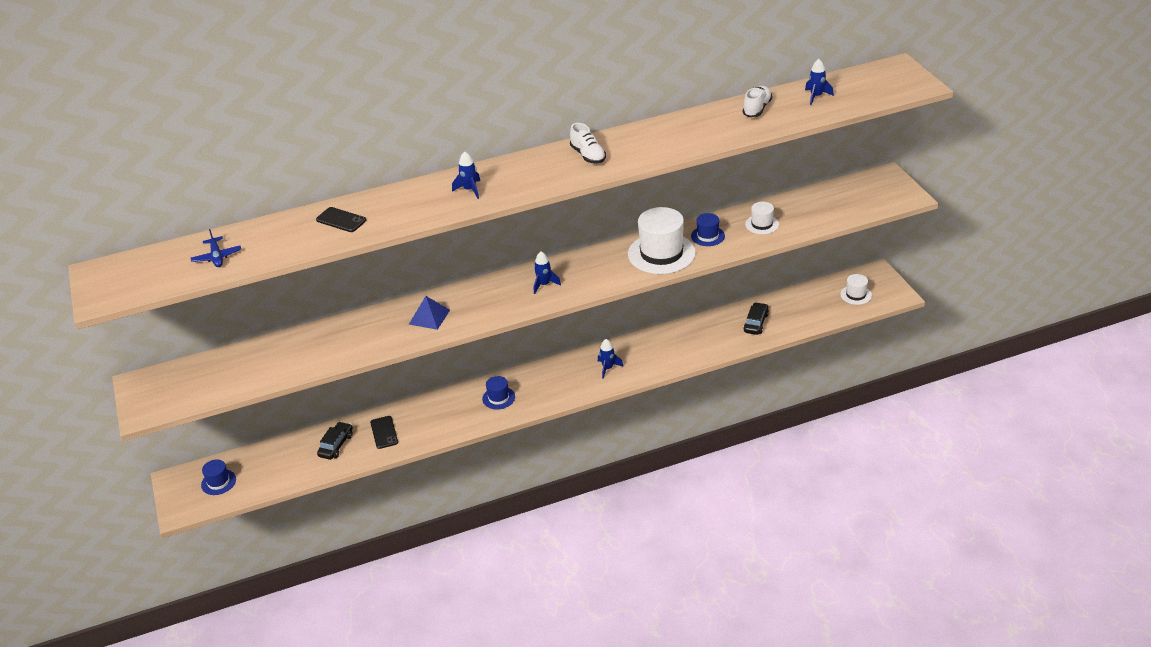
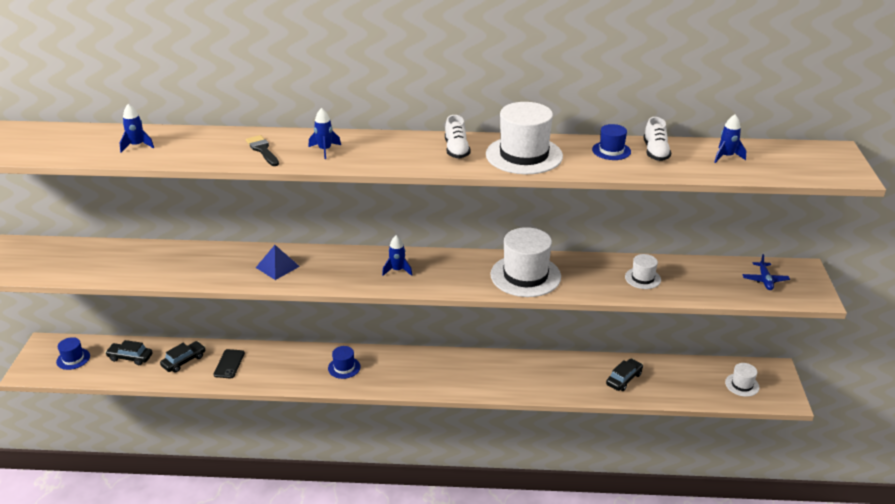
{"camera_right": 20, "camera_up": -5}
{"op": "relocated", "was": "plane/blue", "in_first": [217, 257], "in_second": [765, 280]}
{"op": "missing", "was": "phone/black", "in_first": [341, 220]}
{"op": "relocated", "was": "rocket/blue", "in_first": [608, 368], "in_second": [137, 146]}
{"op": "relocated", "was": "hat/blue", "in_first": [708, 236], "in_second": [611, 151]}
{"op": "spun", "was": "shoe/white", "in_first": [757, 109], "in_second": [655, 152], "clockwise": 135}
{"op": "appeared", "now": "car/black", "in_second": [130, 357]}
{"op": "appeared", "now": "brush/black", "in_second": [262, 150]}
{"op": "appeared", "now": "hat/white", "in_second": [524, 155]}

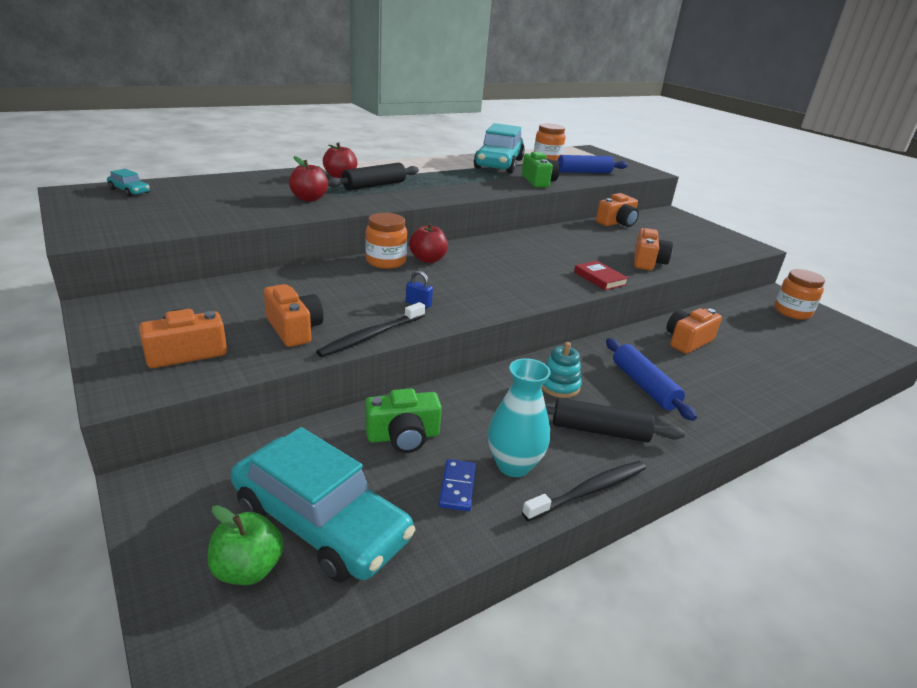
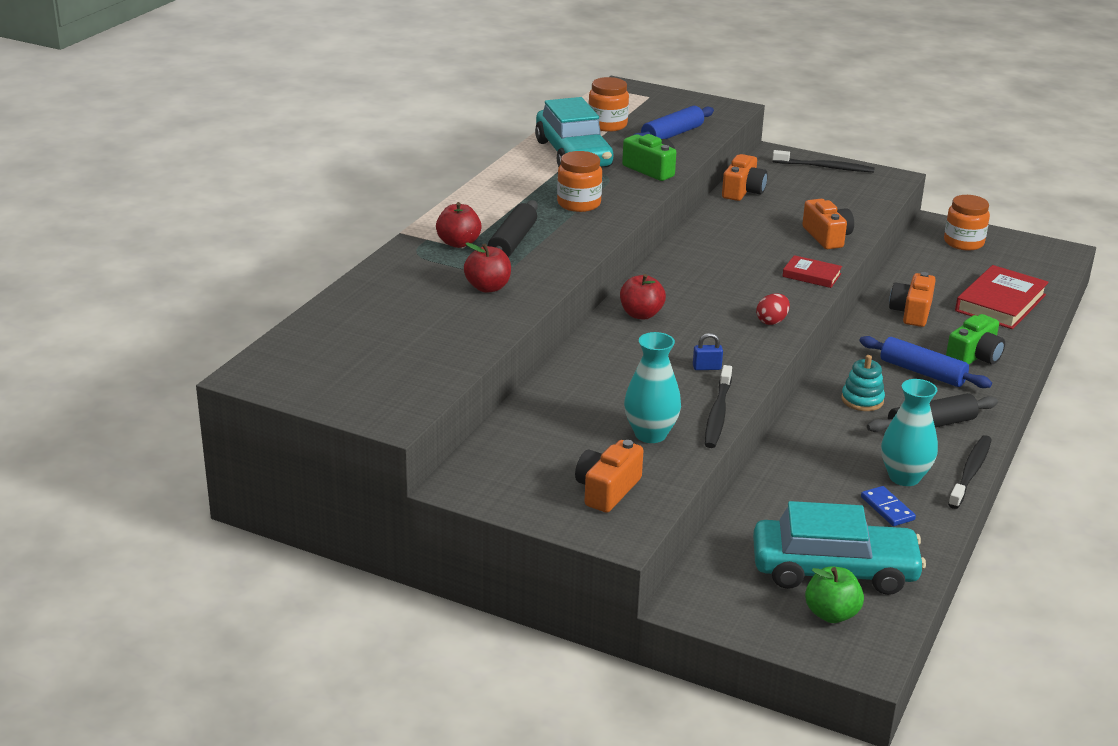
{"camera_right": -30, "camera_up": 0}
{"op": "missing", "was": "car/turquoise", "in_first": [129, 191]}
{"op": "exchanged", "was": "camera/orange", "now": "vase/turquoise", "in_first": [294, 329], "in_second": [650, 434]}
{"op": "relocated", "was": "camera/green", "in_first": [403, 436], "in_second": [974, 356]}
{"op": "relocated", "was": "jar/orange", "in_first": [386, 261], "in_second": [579, 204]}
{"op": "appeared", "now": "egg/red", "in_second": [772, 321]}
{"op": "appeared", "now": "toothbrush/black", "in_second": [825, 167]}
{"op": "appeared", "now": "book/red", "in_second": [1000, 303]}

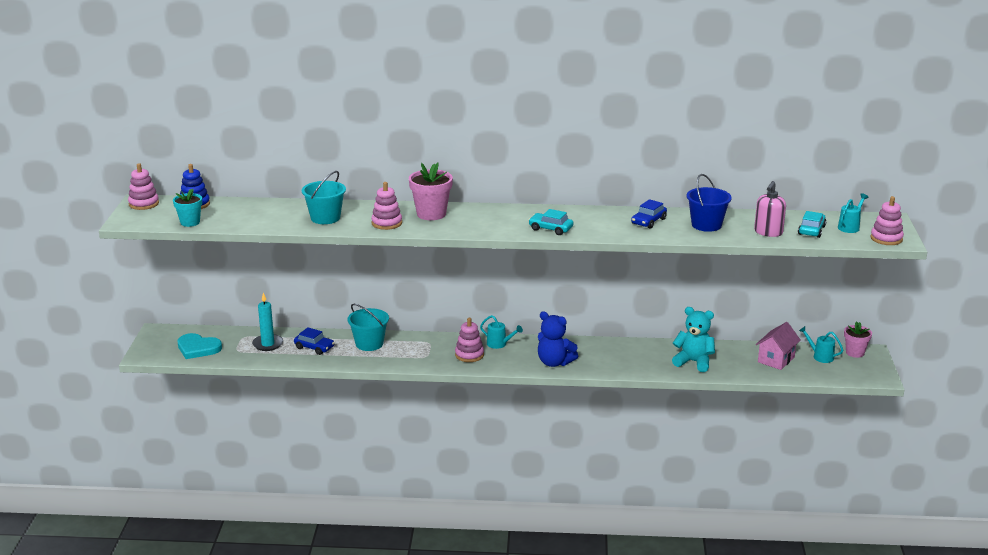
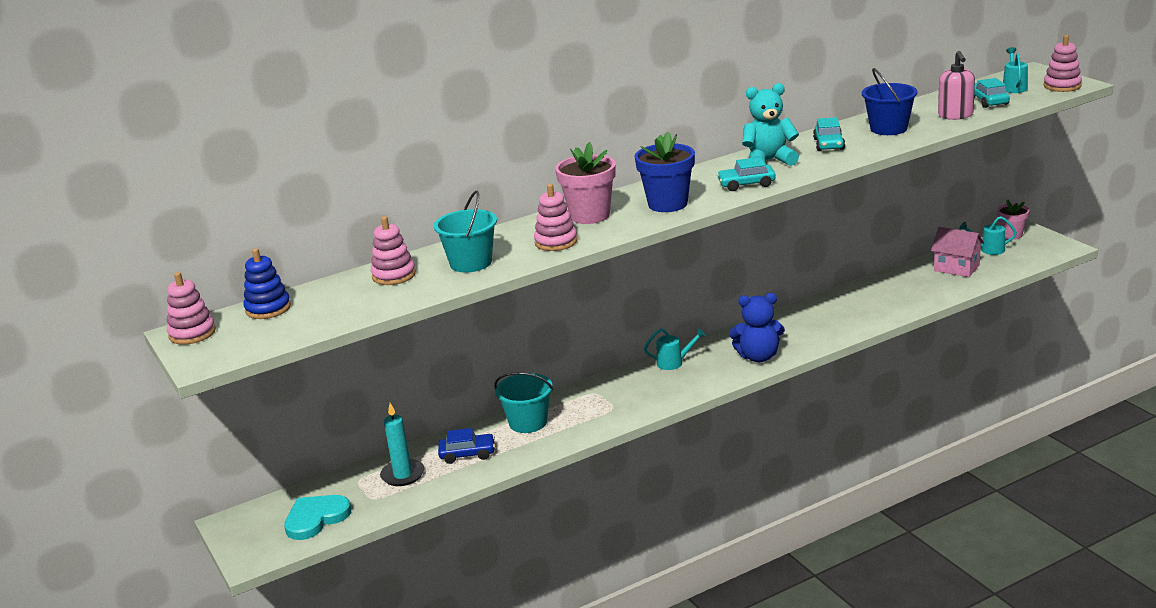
{"camera_right": -30, "camera_up": 0}
{"op": "missing", "was": "flower pot/turquoise", "in_first": [190, 222]}
{"op": "spun", "was": "heart/turquoise", "in_first": [198, 348], "in_second": [316, 518], "clockwise": 150}
{"op": "relocated", "was": "stacking toy/pink", "in_first": [469, 355], "in_second": [394, 275]}
{"op": "colour", "was": "car/blue", "now": "car/turquoise", "in_first": [648, 221], "in_second": [829, 144]}
{"op": "relocated", "was": "teddy bear/turquoise", "in_first": [693, 362], "in_second": [769, 161]}
{"op": "spun", "was": "house/pink", "in_first": [776, 359], "in_second": [956, 268], "clockwise": -60}
{"op": "appeared", "now": "flower pot/blue", "in_second": [667, 204]}

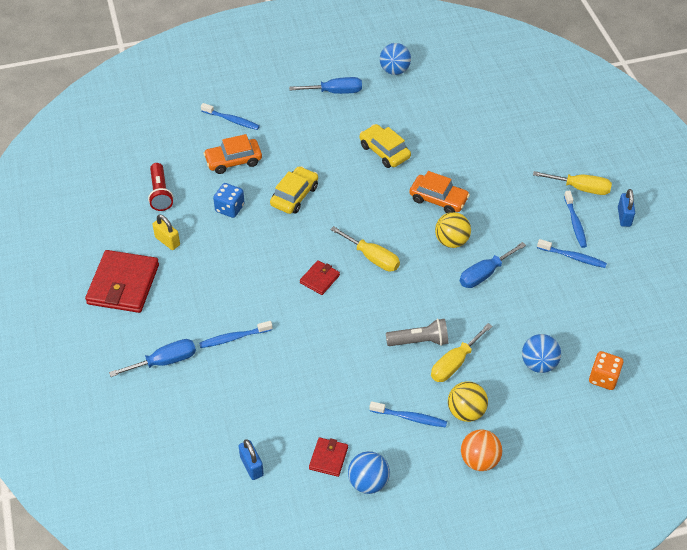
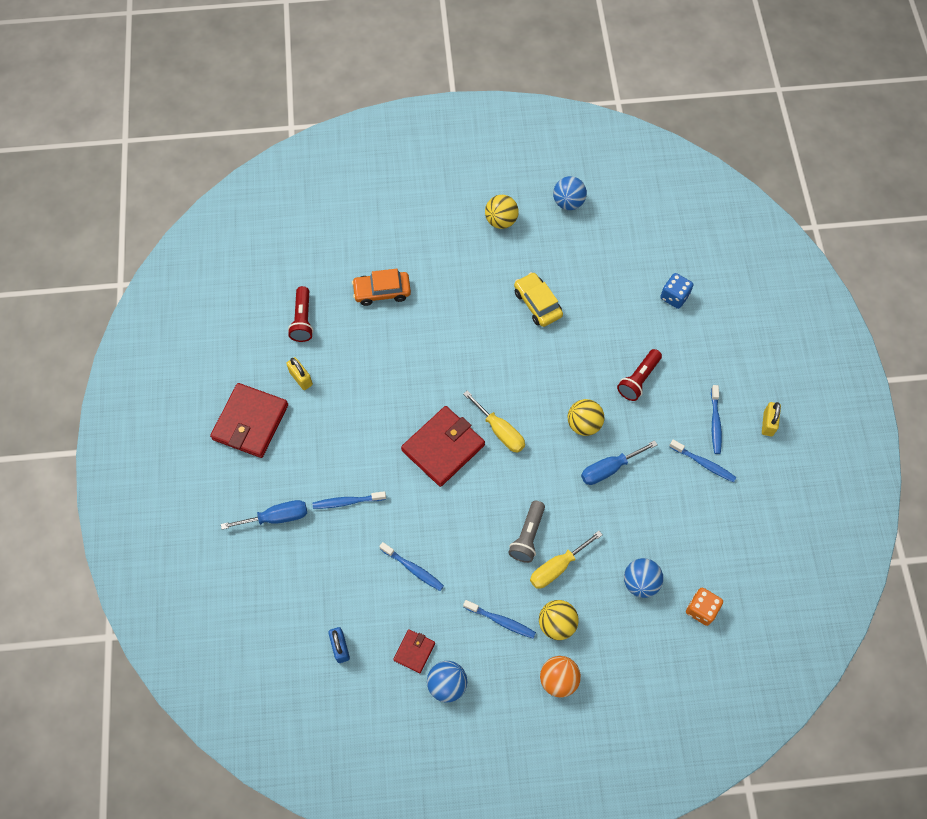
{"camera_right": 10, "camera_up": 15}
{"op": "relocated", "was": "toothbrush/blue", "in_first": [232, 120], "in_second": [413, 569]}
{"op": "relocated", "was": "dice/blue", "in_first": [230, 208], "in_second": [674, 297]}
{"op": "missing", "was": "car/yellow", "in_first": [294, 196]}
{"op": "exchanged", "was": "screwdriver/blue", "now": "ball/yellow", "in_first": [335, 92], "in_second": [501, 221]}
{"op": "size", "was": "wallet/red", "in_first": [320, 279], "in_second": [443, 447], "ratio": 2.02}
{"op": "spun", "was": "flashlight/grey", "in_first": [419, 341], "in_second": [527, 536], "clockwise": 105}
{"op": "missing", "was": "car/orange", "in_first": [438, 199]}
{"op": "missing", "was": "screwdriver/yellow", "in_first": [580, 188]}
{"op": "colour", "was": "padlock/blue", "now": "padlock/yellow", "in_first": [624, 217], "in_second": [768, 423]}
{"op": "appeared", "now": "flashlight/red", "in_second": [638, 379]}

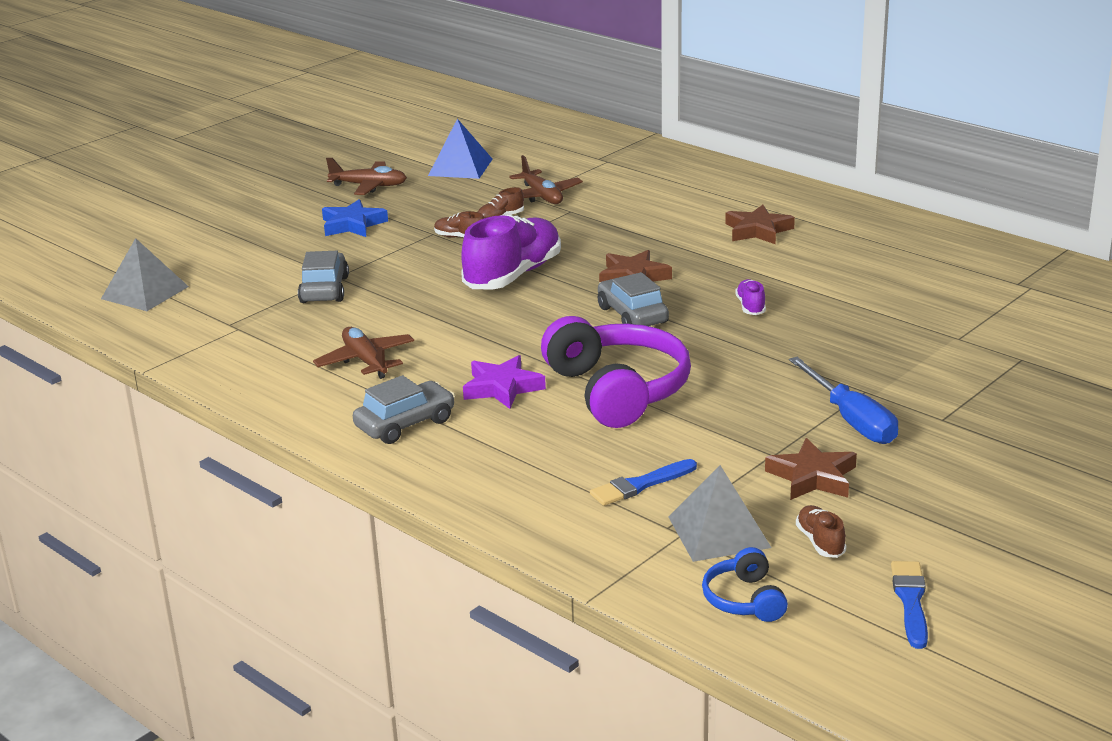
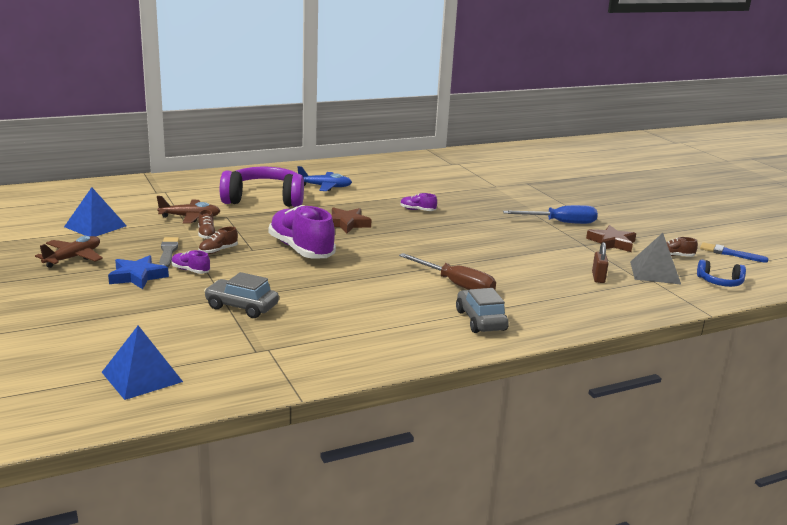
{"camera_right": -70, "camera_up": -5}
{"op": "colour", "was": "pyramid/grey", "now": "pyramid/blue", "in_first": [145, 292], "in_second": [142, 377]}
{"op": "missing", "was": "plane/brown", "in_first": [365, 361]}
{"op": "exchanged", "was": "star/purple", "now": "screwdriver/brown", "in_first": [502, 387], "in_second": [456, 285]}
{"op": "relocated", "was": "headphones/purple", "in_first": [618, 390], "in_second": [264, 199]}
{"op": "exchanged", "was": "brush/blue", "now": "padlock/brown", "in_first": [640, 485], "in_second": [598, 277]}
{"op": "missing", "was": "car/grey", "in_first": [632, 315]}
{"op": "exchanged", "was": "star/brown", "now": "plane/blue", "in_first": [758, 230], "in_second": [325, 187]}
{"op": "appeared", "now": "brush/grey", "in_second": [168, 252]}
{"op": "appeared", "now": "shoe/purple", "in_second": [190, 271]}

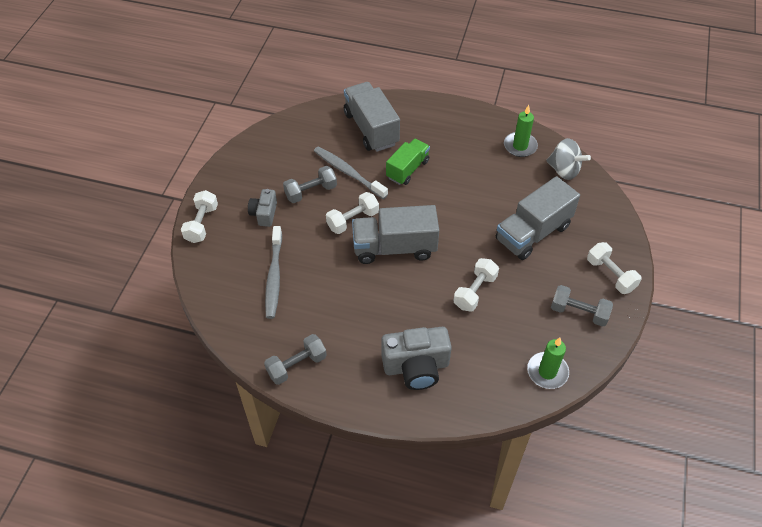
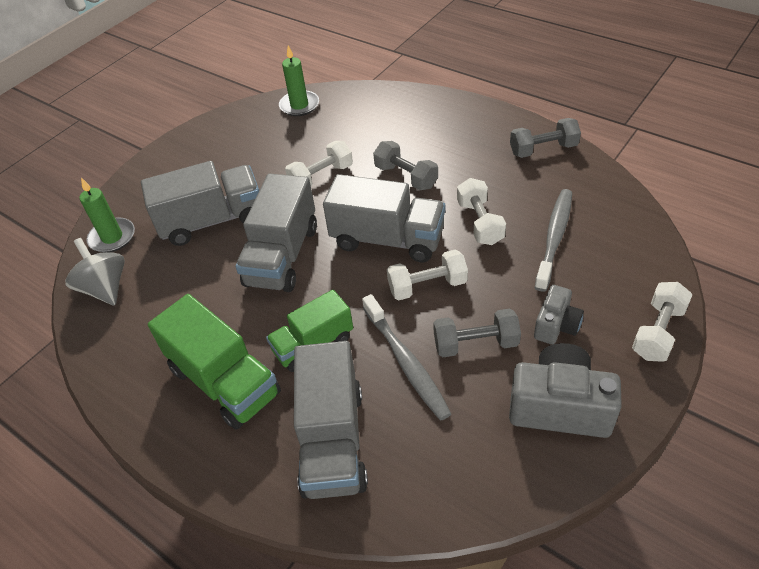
{"camera_right": -155, "camera_up": -5}
{"op": "relocated", "was": "camera/grey", "in_first": [416, 367], "in_second": [560, 406]}
{"op": "relocated", "was": "candle/green", "in_first": [520, 146], "in_second": [112, 237]}
{"op": "relocated", "was": "dumbbell/grey", "in_first": [579, 312], "in_second": [406, 177]}
{"op": "relocated", "was": "dumbbell/white", "in_first": [610, 275], "in_second": [480, 223]}
{"op": "appeared", "now": "truck/green", "in_second": [224, 381]}
{"op": "appeared", "now": "truck/grey", "in_second": [282, 256]}

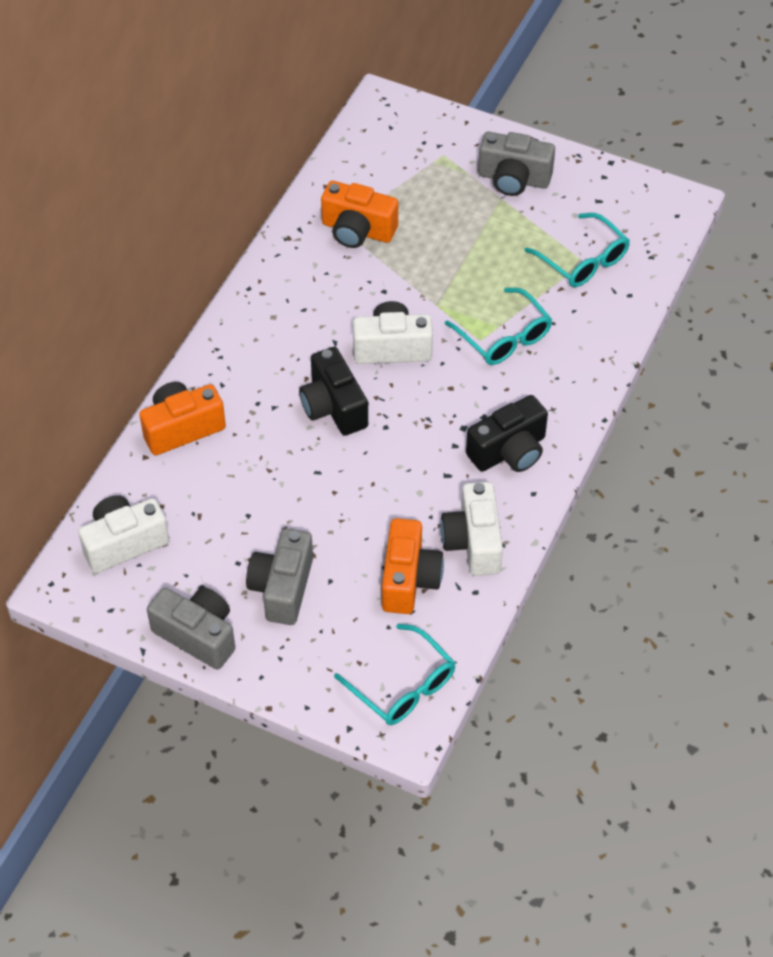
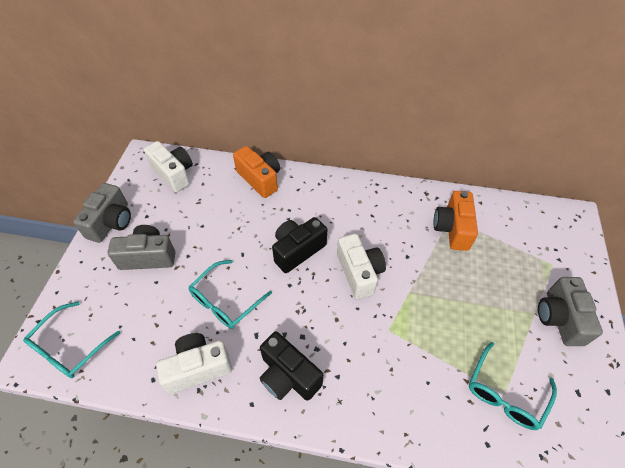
{"camera_right": 75, "camera_up": 0}
{"op": "missing", "was": "camera/orange", "in_first": [409, 579]}
{"op": "relocated", "was": "glasses/turquoise", "in_first": [504, 337], "in_second": [225, 301]}

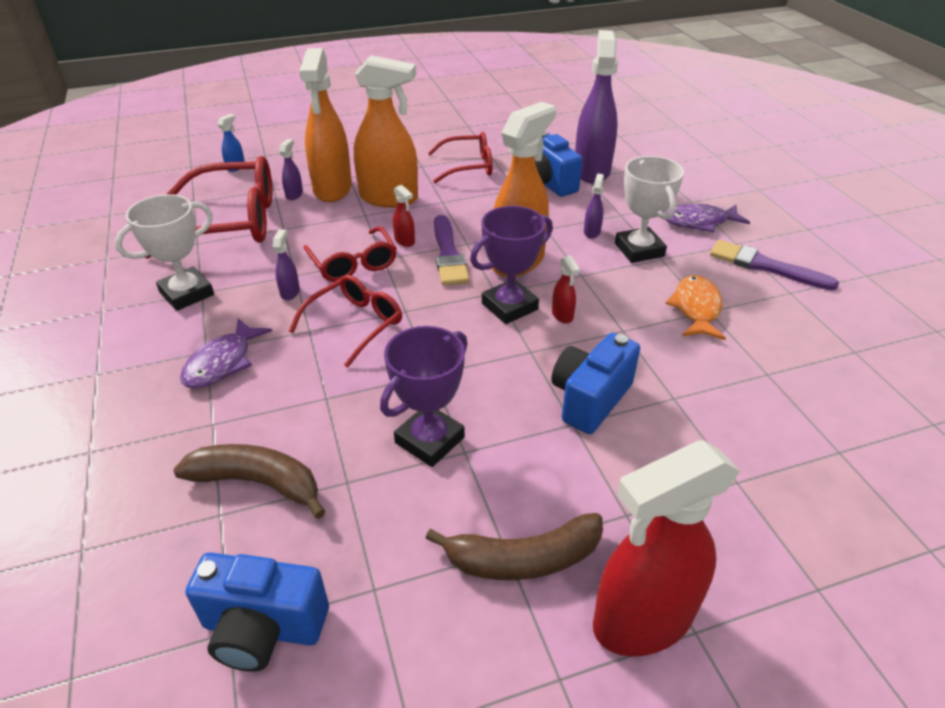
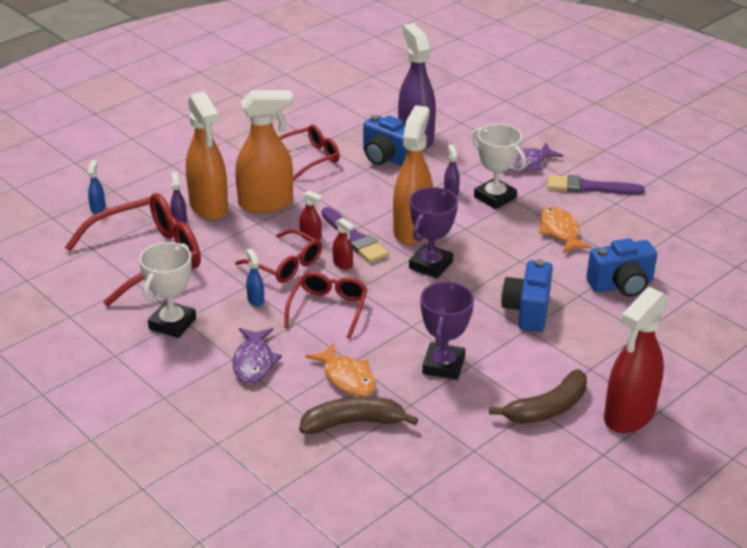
{"camera_right": -25, "camera_up": -5}
{"op": "relocated", "was": "camera/blue", "in_first": [263, 628], "in_second": [621, 285]}
{"op": "colour", "was": "spray bottle/purple", "now": "spray bottle/blue", "in_first": [290, 292], "in_second": [255, 300]}
{"op": "relocated", "was": "spray bottle/red", "in_first": [562, 315], "in_second": [343, 264]}
{"op": "appeared", "now": "fish/orange", "in_second": [347, 377]}

